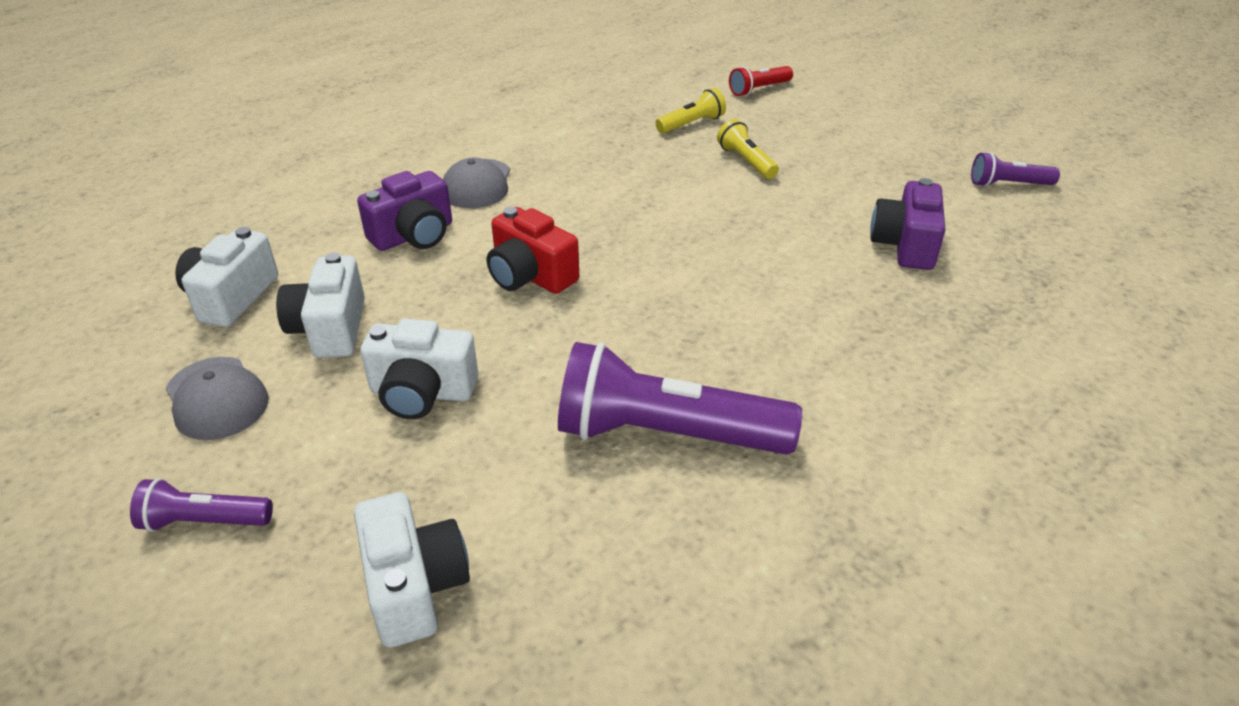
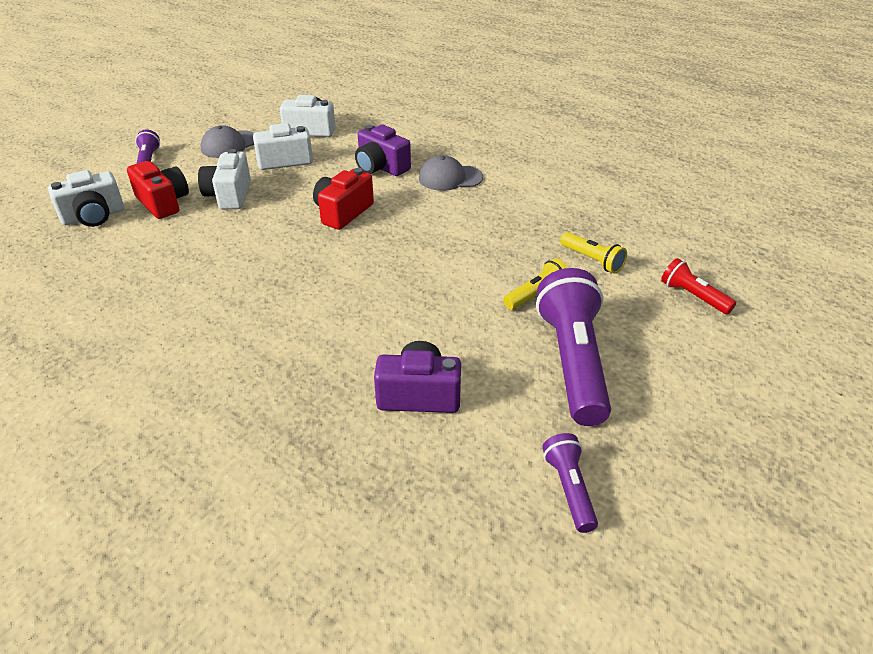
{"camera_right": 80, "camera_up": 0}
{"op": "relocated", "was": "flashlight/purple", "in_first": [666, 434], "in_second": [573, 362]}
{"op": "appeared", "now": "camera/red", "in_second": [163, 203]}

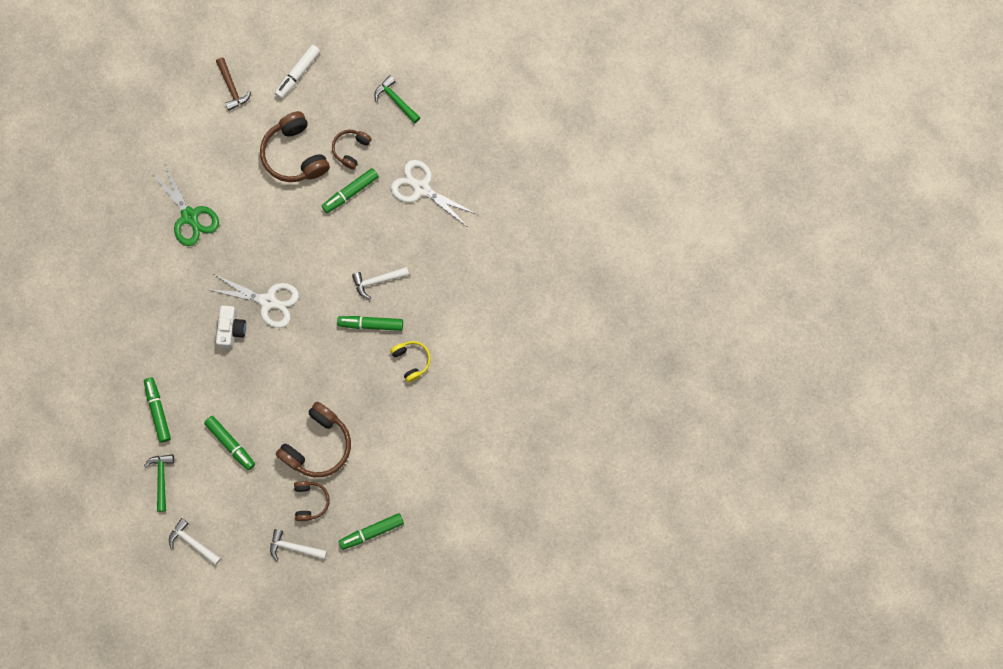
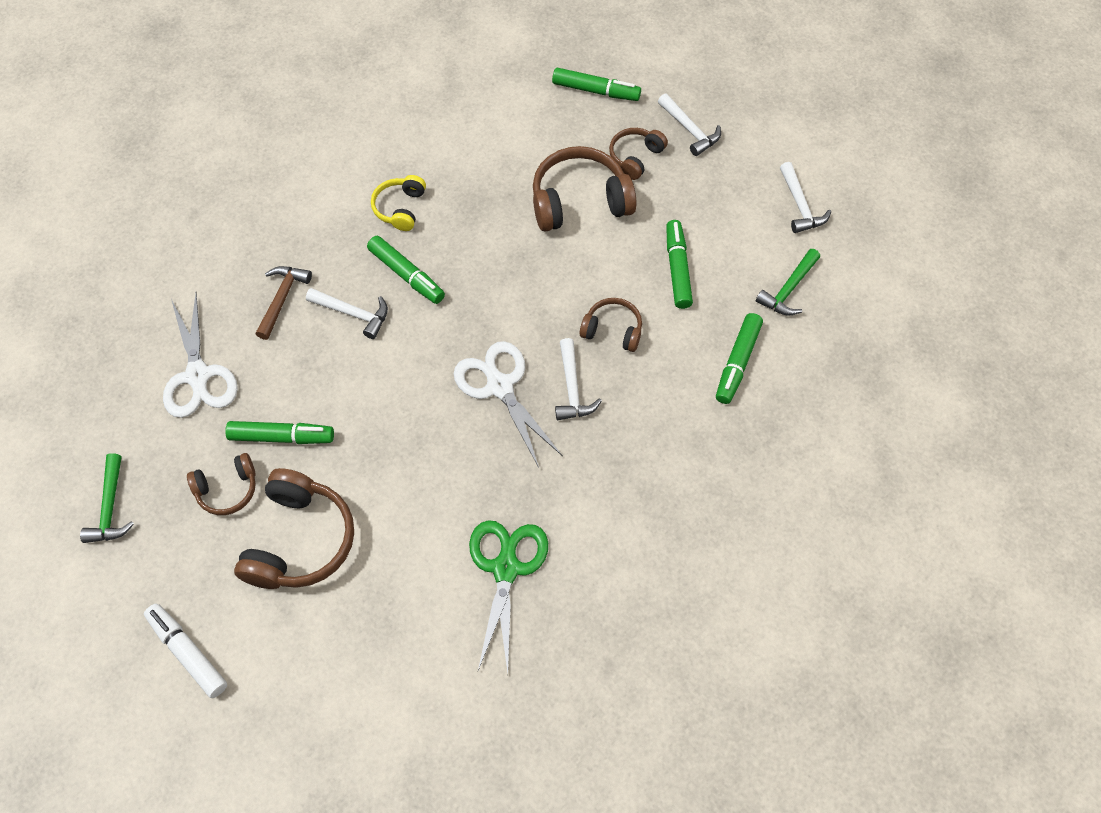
{"camera_right": -140, "camera_up": -15}
{"op": "relocated", "was": "hammer/brown", "in_first": [232, 88], "in_second": [282, 299]}
{"op": "exchanged", "was": "camera/white", "now": "hammer/white", "in_first": [231, 329], "in_second": [572, 388]}
{"op": "spun", "was": "marker/white", "in_first": [297, 74], "in_second": [188, 652], "clockwise": -120}
{"op": "appeared", "now": "headphones/brown", "in_second": [612, 330]}

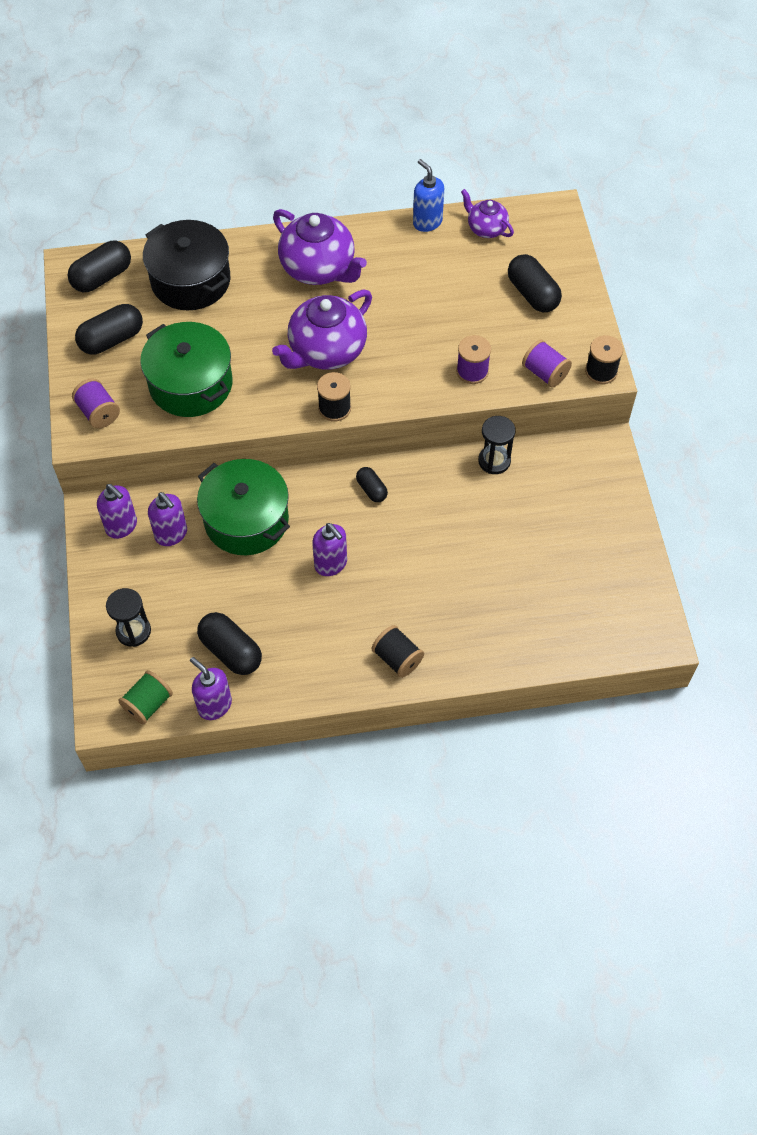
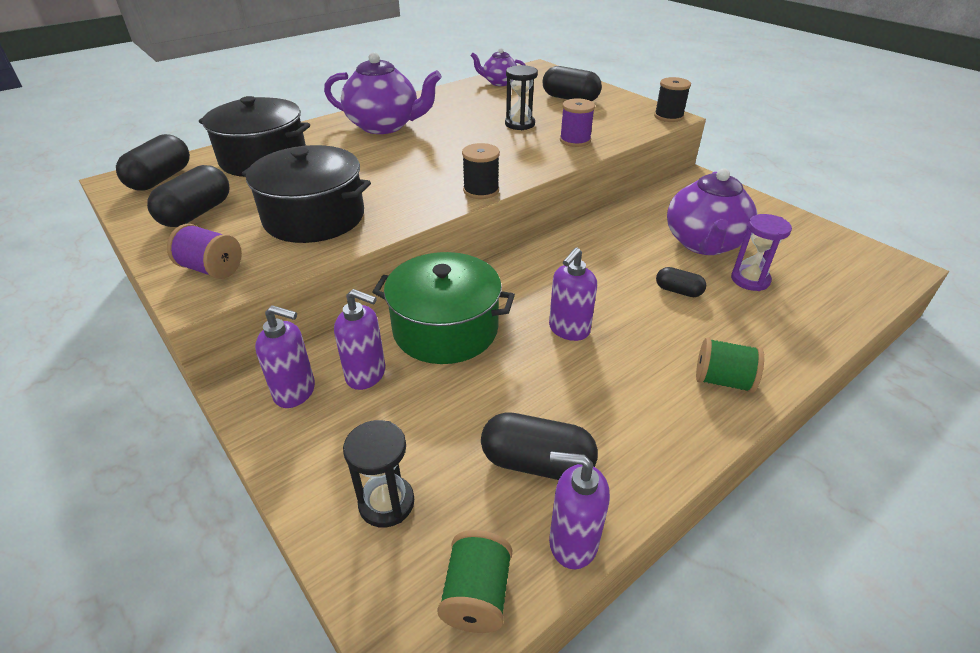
{"camera_right": -30, "camera_up": -20}
{"op": "colour", "was": "pot/green", "now": "pot/black", "in_first": [191, 384], "in_second": [314, 217]}
{"op": "relocated", "was": "teapot/purple", "in_first": [326, 351], "in_second": [704, 243]}
{"op": "spun", "was": "soap dispenser/purple", "in_first": [331, 564], "in_second": [569, 330], "clockwise": 105}
{"op": "relocated", "was": "capsule/black", "in_first": [371, 489], "in_second": [678, 291]}
{"op": "colour", "was": "spool/black", "now": "spool/green", "in_first": [397, 658], "in_second": [722, 380]}
{"op": "missing", "was": "soap dispenser/blue", "in_first": [427, 222]}
{"op": "relocated", "was": "hourglass/black", "in_first": [494, 461], "in_second": [520, 124]}
{"op": "missing", "was": "spool/purple", "in_first": [544, 373]}
{"op": "appeared", "now": "hourglass/purple", "in_second": [750, 280]}

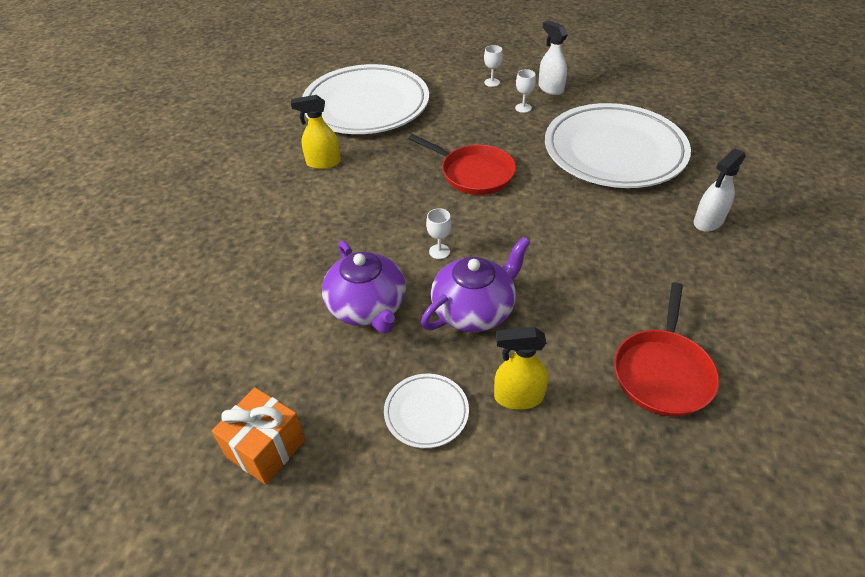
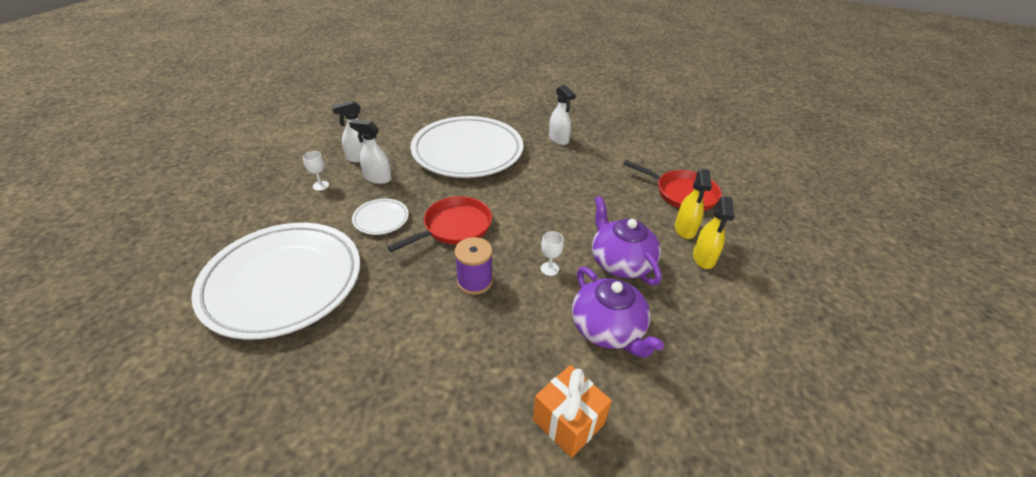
{"camera_right": -80, "camera_up": -5}
{"op": "relocated", "was": "gift/orange", "in_first": [266, 448], "in_second": [568, 421]}
{"op": "relocated", "was": "spray bottle/yellow", "in_first": [323, 163], "in_second": [685, 229]}
{"op": "spun", "was": "teapot/purple", "in_first": [367, 307], "in_second": [608, 329], "clockwise": 75}
{"op": "relocated", "was": "plate/white", "in_first": [426, 412], "in_second": [381, 219]}
{"op": "exchanged", "was": "goblet/white", "now": "spray bottle/white", "in_first": [523, 108], "in_second": [377, 178]}
{"op": "appeared", "now": "spool/purple", "in_second": [474, 281]}

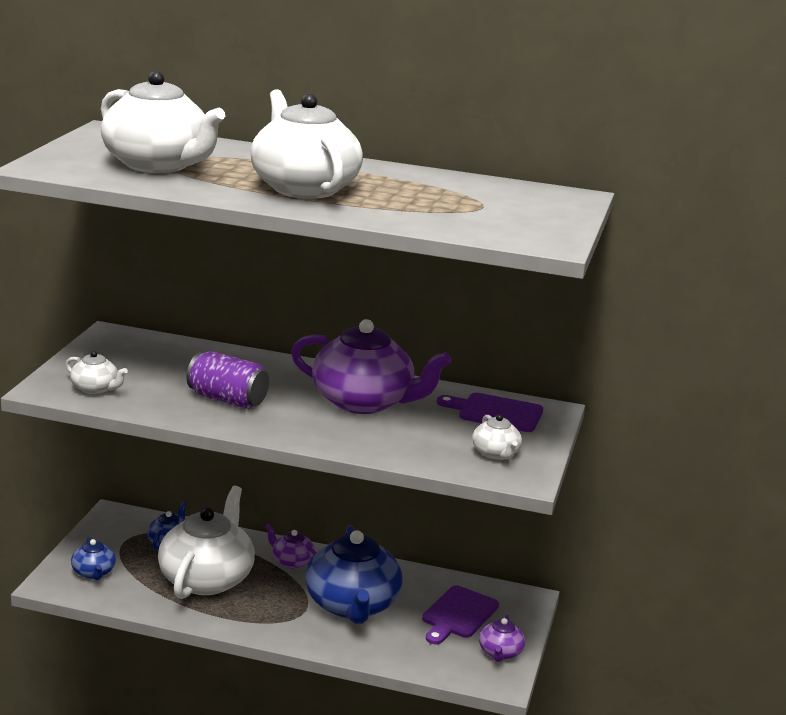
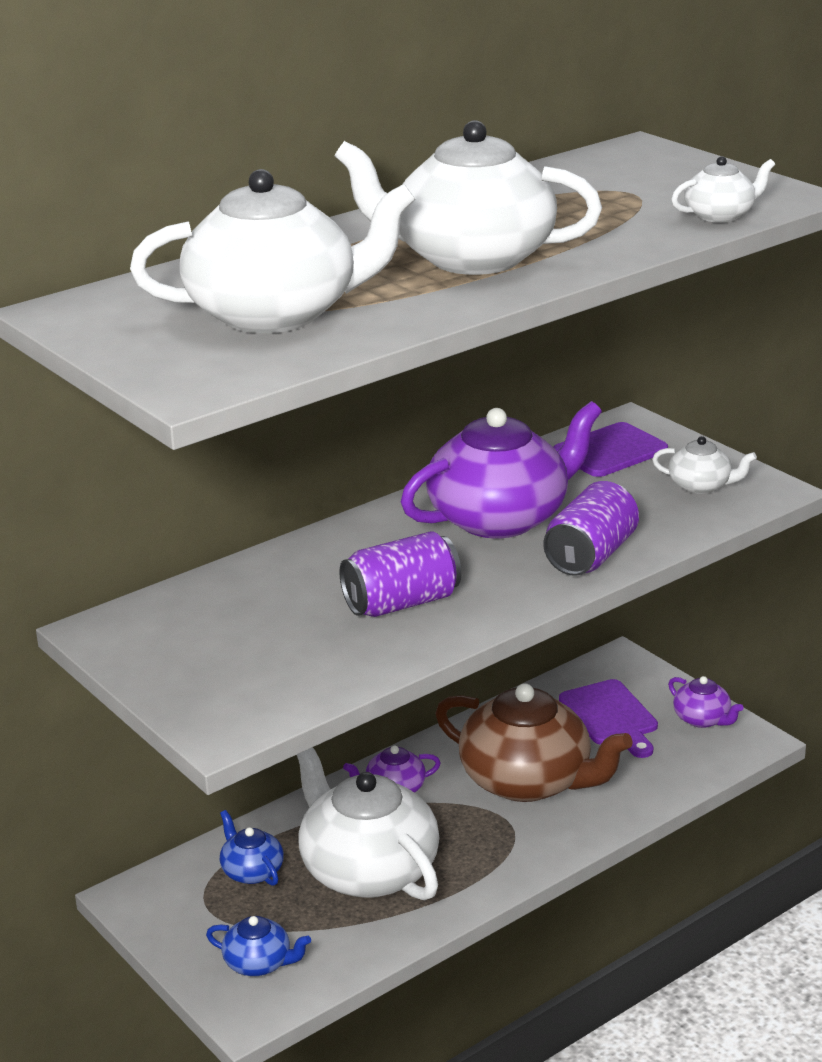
{"camera_right": -50, "camera_up": 5}
{"op": "relocated", "was": "teapot/white", "in_first": [95, 389], "in_second": [720, 215]}
{"op": "colour", "was": "teapot/blue", "now": "teapot/brown", "in_first": [352, 605], "in_second": [528, 781]}
{"op": "appeared", "now": "can/purple", "in_second": [590, 555]}

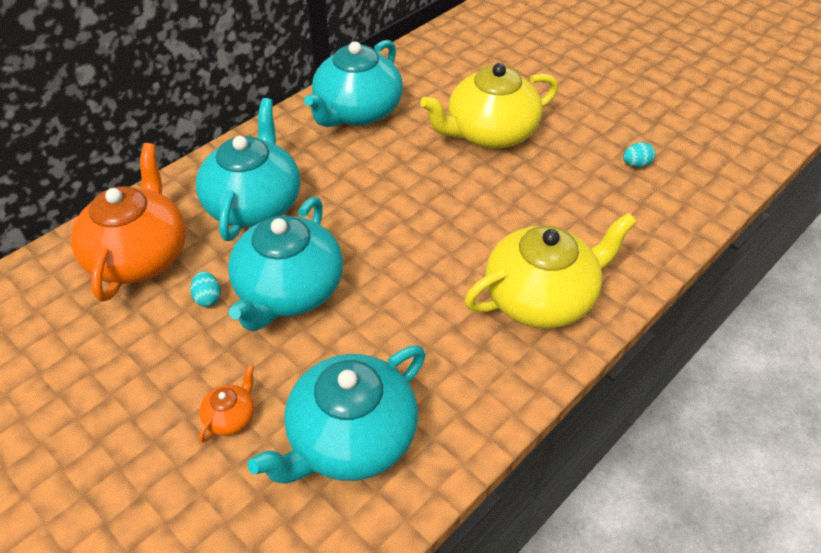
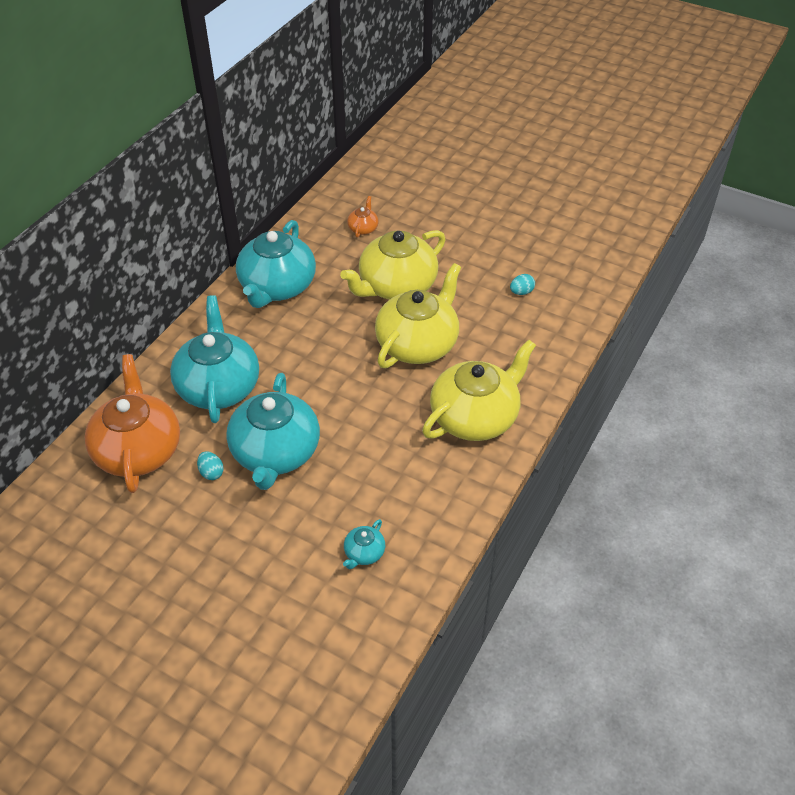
{"camera_right": -15, "camera_up": 0}
{"op": "relocated", "was": "teapot/orange", "in_first": [231, 417], "in_second": [363, 228]}
{"op": "size", "was": "teapot/turquoise", "in_first": [350, 438], "in_second": [364, 553], "ratio": 0.42}
{"op": "appeared", "now": "teapot/yellow", "in_second": [418, 344]}

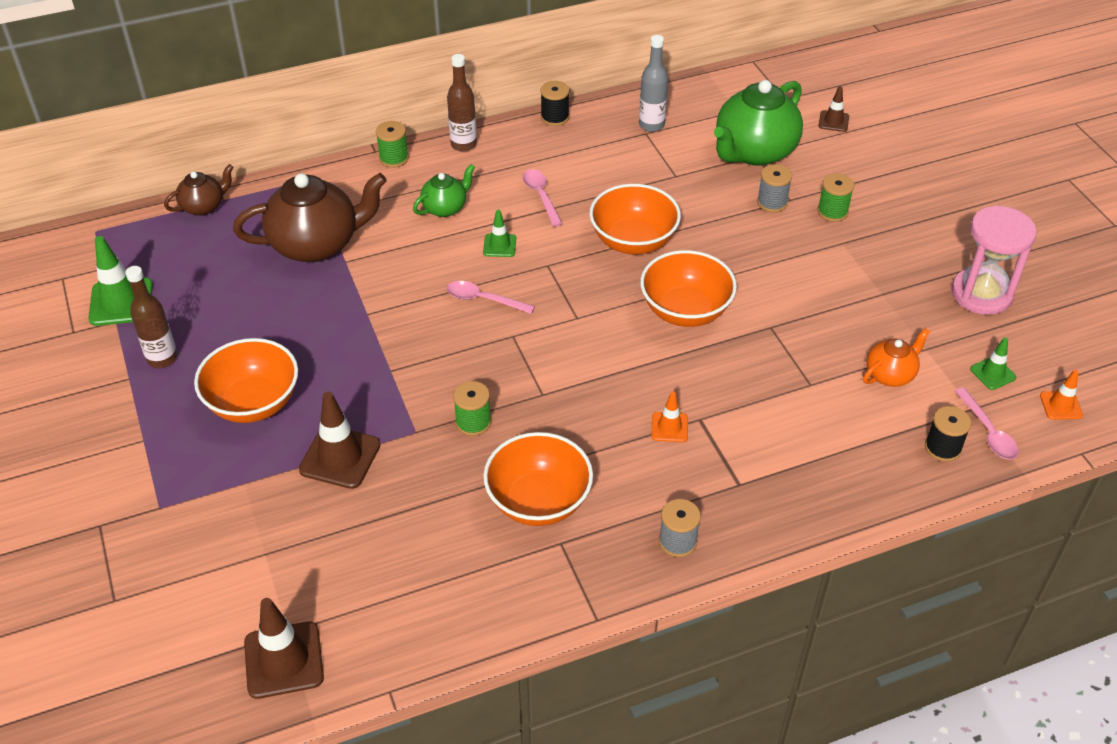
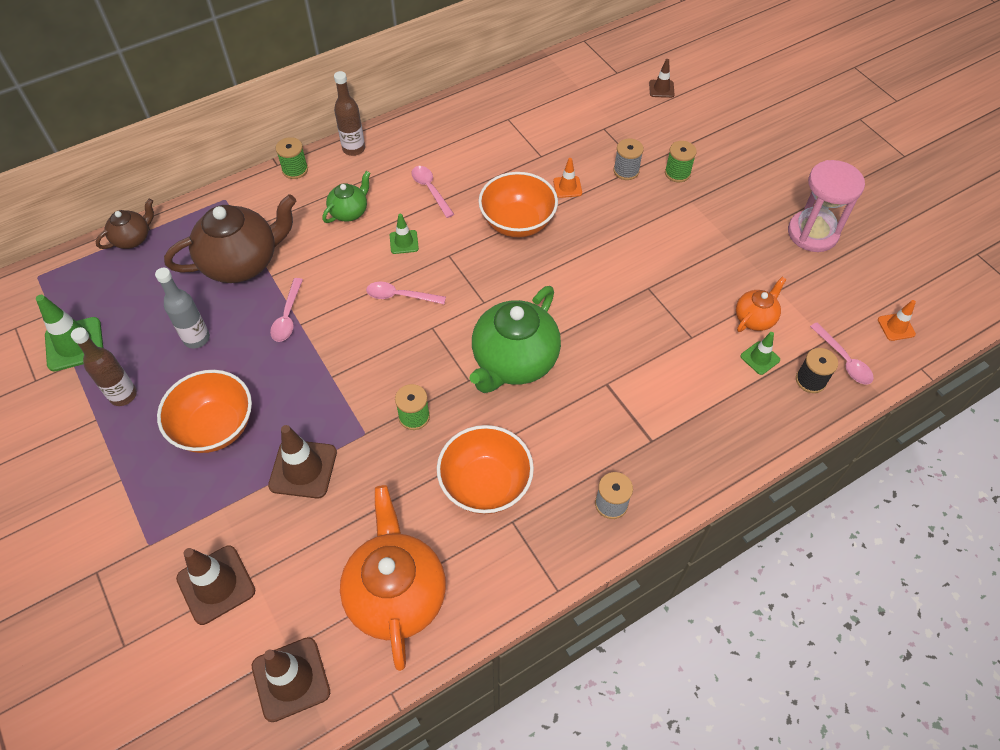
{"camera_right": -10, "camera_up": 10}
{"op": "missing", "was": "spool/black", "in_first": [555, 117]}
{"op": "relocated", "was": "bottle/grey", "in_first": [651, 125], "in_second": [196, 338]}
{"op": "missing", "was": "bowl/orange", "in_first": [685, 311]}
{"op": "relocated", "was": "traffic cone/orange", "in_first": [669, 427], "in_second": [567, 187]}
{"op": "relocated", "was": "teapot/green", "in_first": [754, 152], "in_second": [514, 362]}
{"op": "relocated", "was": "traffic cone/green", "in_first": [992, 373], "in_second": [760, 358]}
{"op": "appeared", "now": "traffic cone/brown", "in_second": [216, 584]}
{"op": "appeared", "now": "spoon/pink", "in_second": [287, 317]}
{"op": "appeared", "now": "teapot/orange", "in_second": [396, 594]}

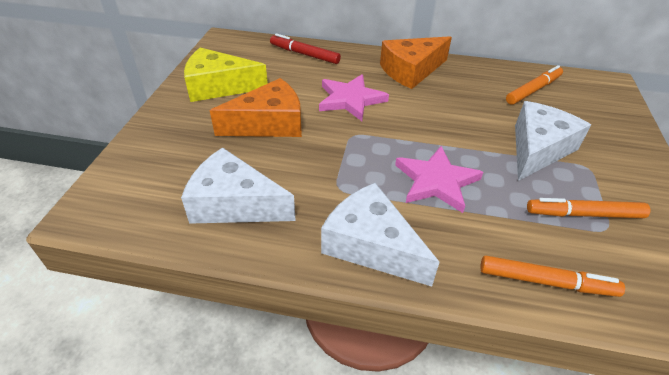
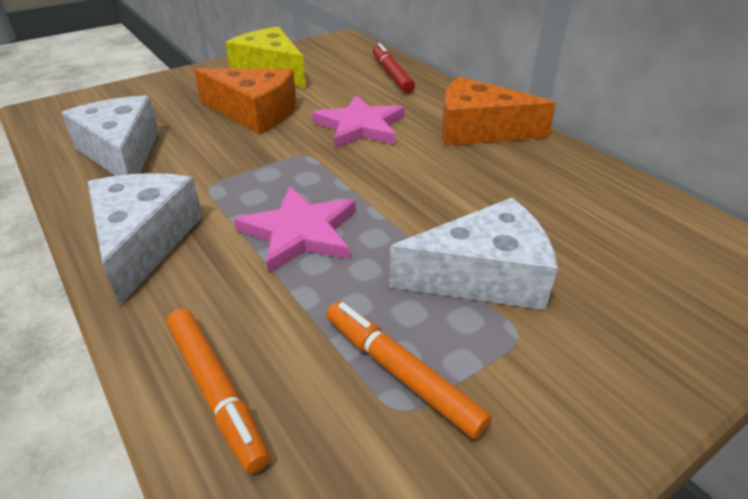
{"camera_right": 45, "camera_up": -5}
{"op": "missing", "was": "marker/orange", "in_first": [533, 90]}

